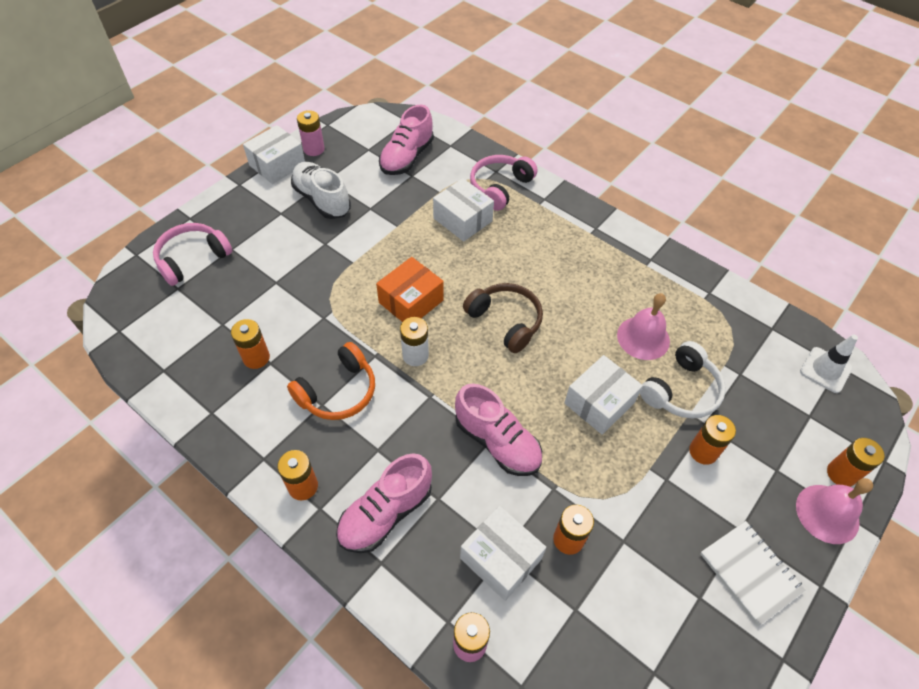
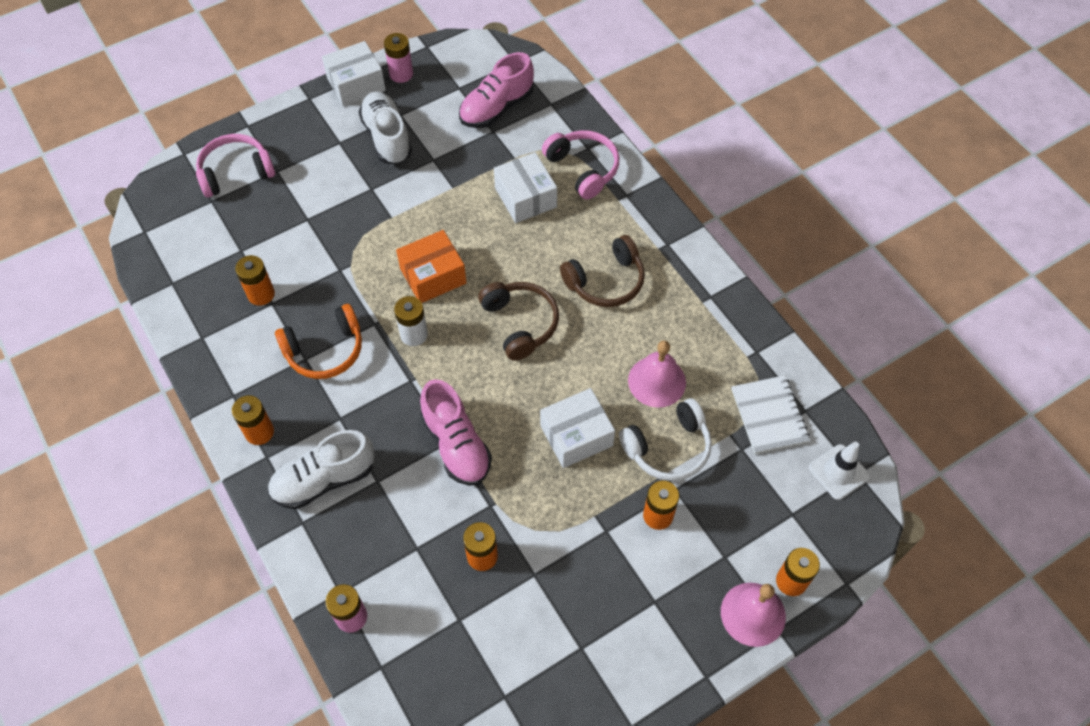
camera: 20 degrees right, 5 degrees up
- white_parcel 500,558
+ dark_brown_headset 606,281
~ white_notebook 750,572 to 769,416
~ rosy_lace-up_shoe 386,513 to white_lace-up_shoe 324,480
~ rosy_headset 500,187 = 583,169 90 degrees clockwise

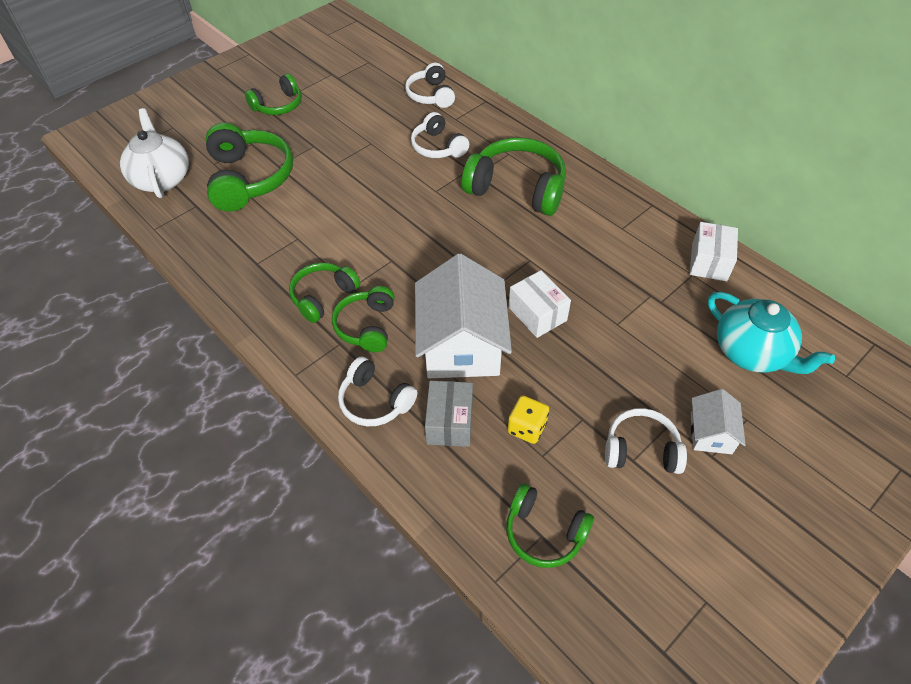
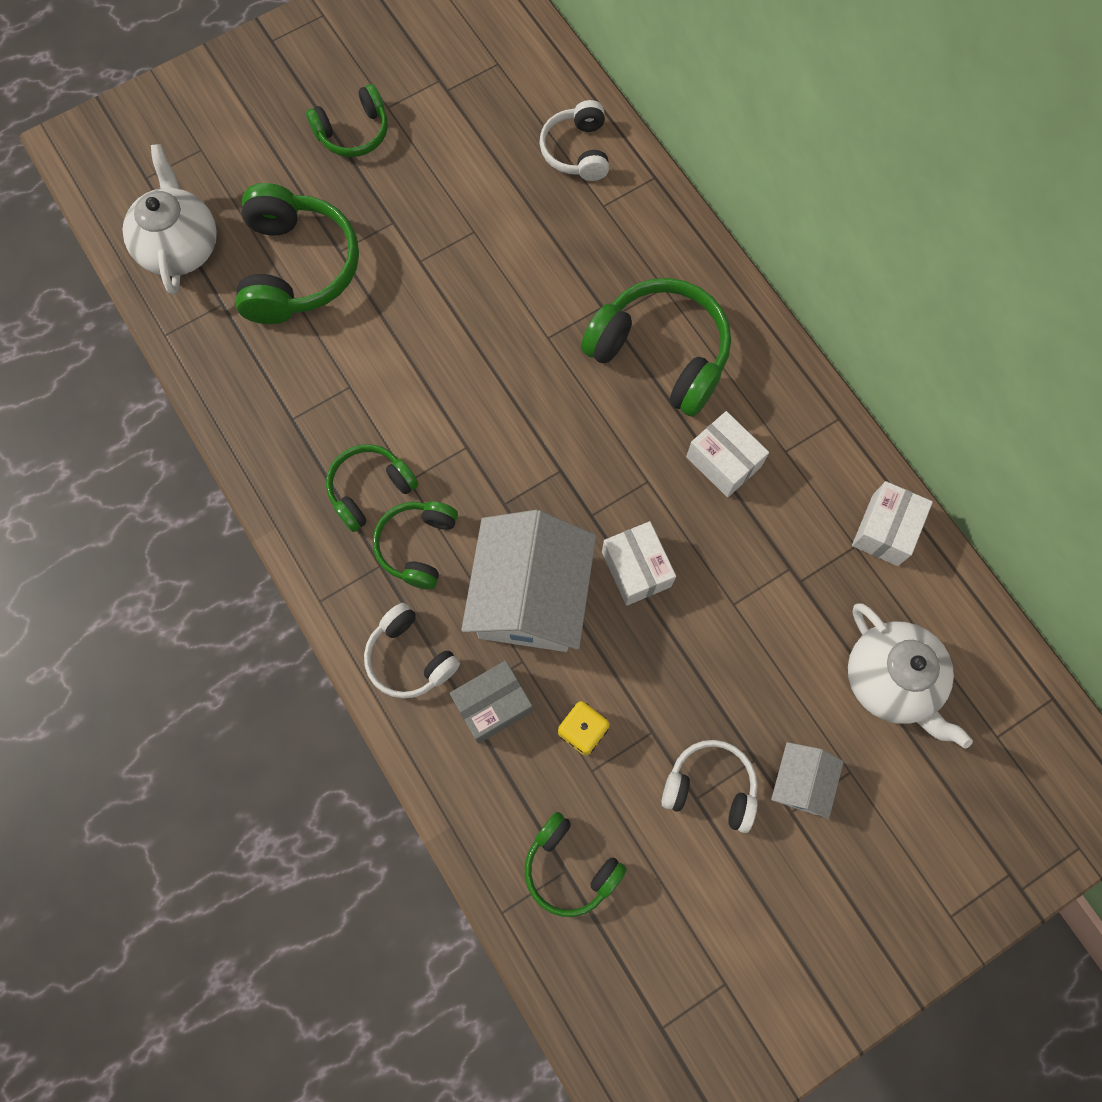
camera: 10 degrees right, 20 degrees up
- white_headset 438,147
+ white_parcel 723,462
~ aqua_teapot 752,352 to white_teapot 890,680
~ ash-grey_parcel 449,422 = 493,705 45 degrees clockwise

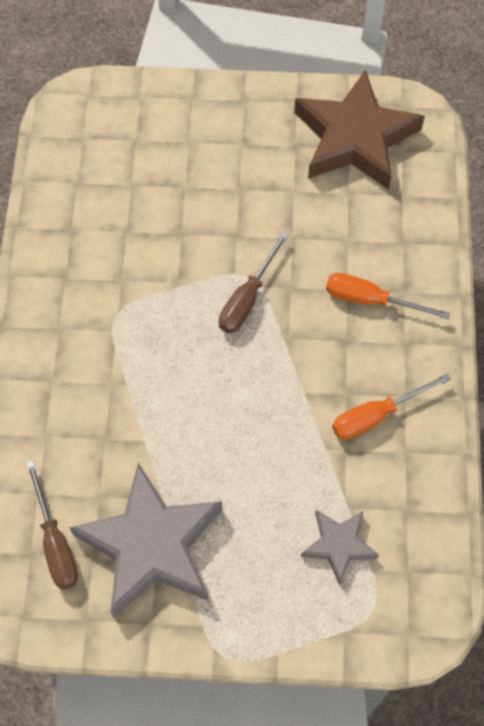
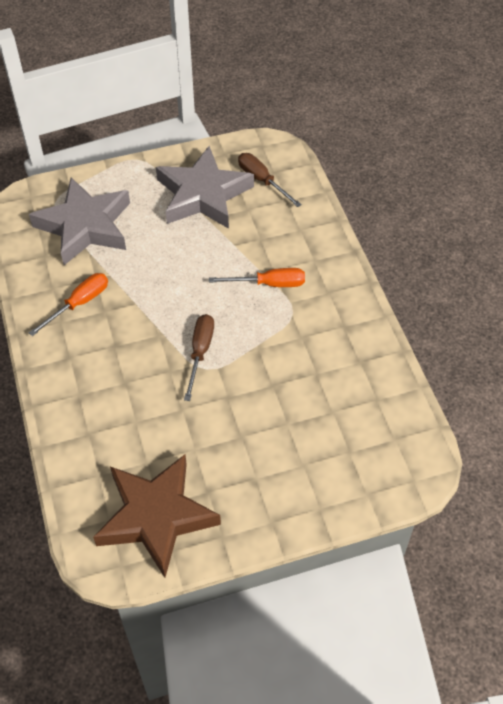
camera: 160 degrees right, 10 degrees down
~ bright_orange_hand_screwdriver 371,300 to 269,284
~ ash-grey_five-pointed_star 338,545 = 85,226 x1.99

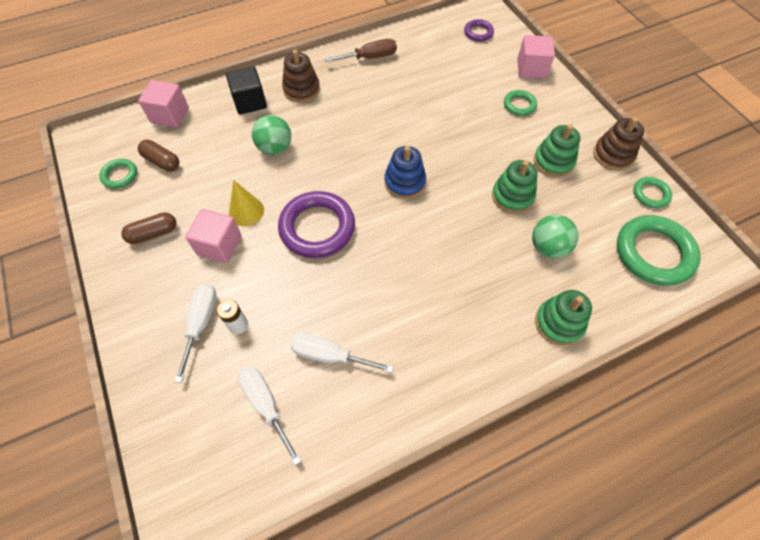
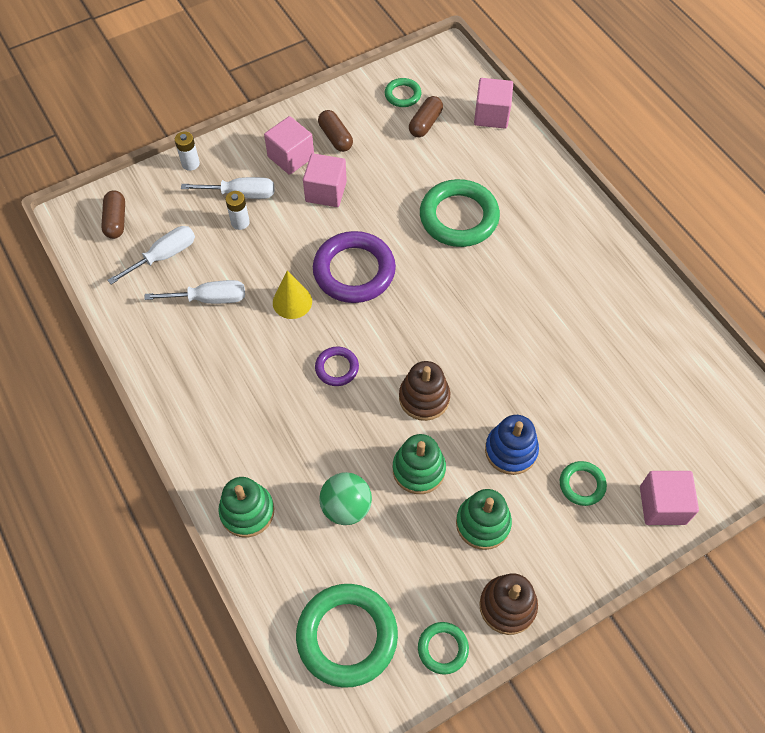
camera: 85 degrees right, 0 degrees up
- black_block 250,102
- dark_brown_hand_screwdriver 370,58
+ dark_brown_capsule 116,221
+ white_AA_battery 190,164
+ rosy_block 291,157
~ golden_cone 246,211 to 292,302
~ dark_brown_ring_stacker 301,89 to 424,398
~ blue_ring_stacker 405,182 to 511,450
~ violet_ring 478,33 to 337,368
~ leaf-green_ball 275,148 to leaf-green_ring 459,217
~ white_hand_screwdriver 330,355 = 209,299 75 degrees clockwise

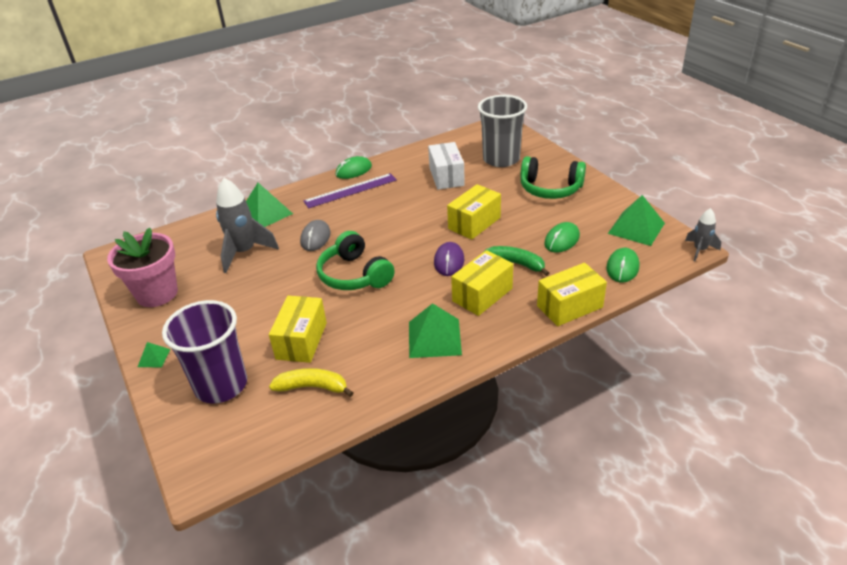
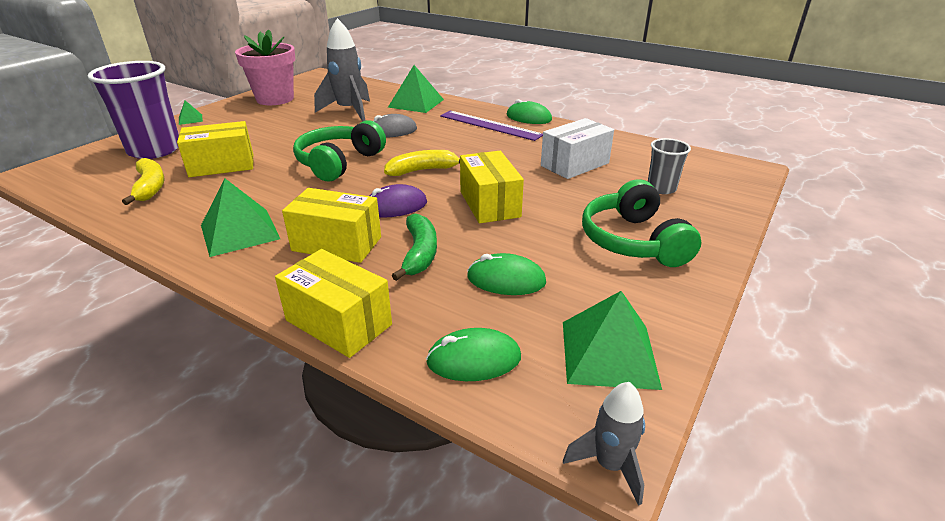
camera: 60 degrees right, 5 degrees down
+ golden_banana 422,170
~ golden_parcel 474,223 = 489,204 60 degrees clockwise
~ ash-grey_beaker 501,159 = 661,188 x0.51

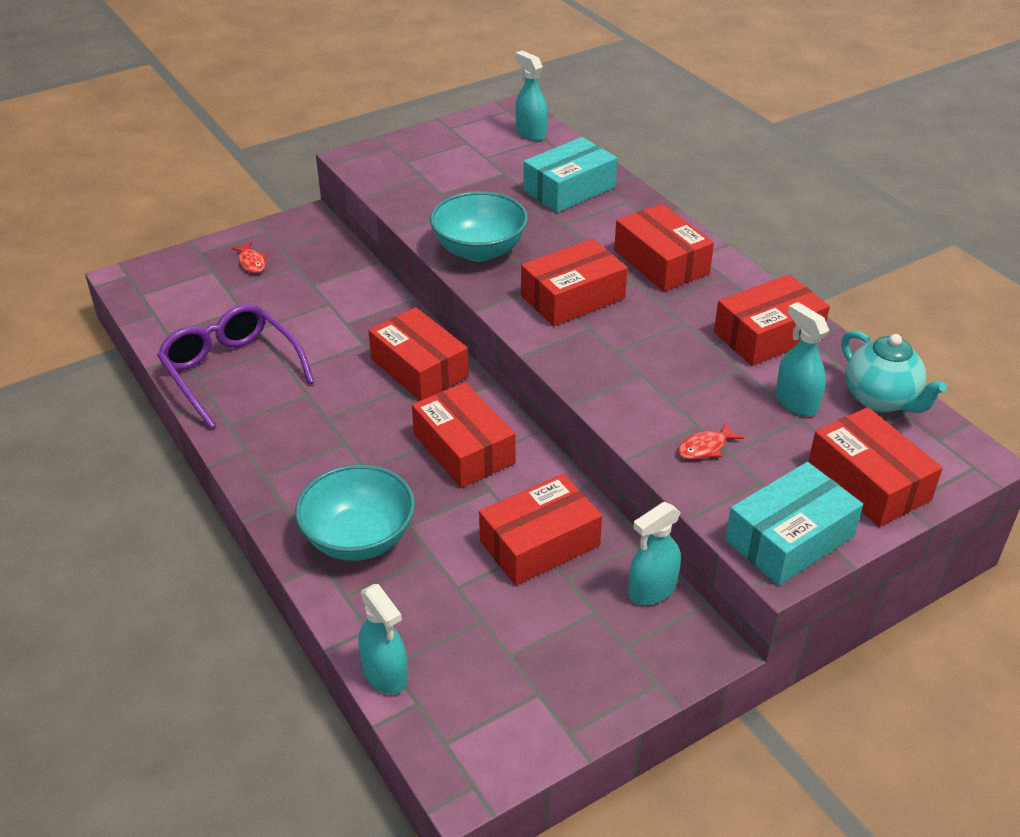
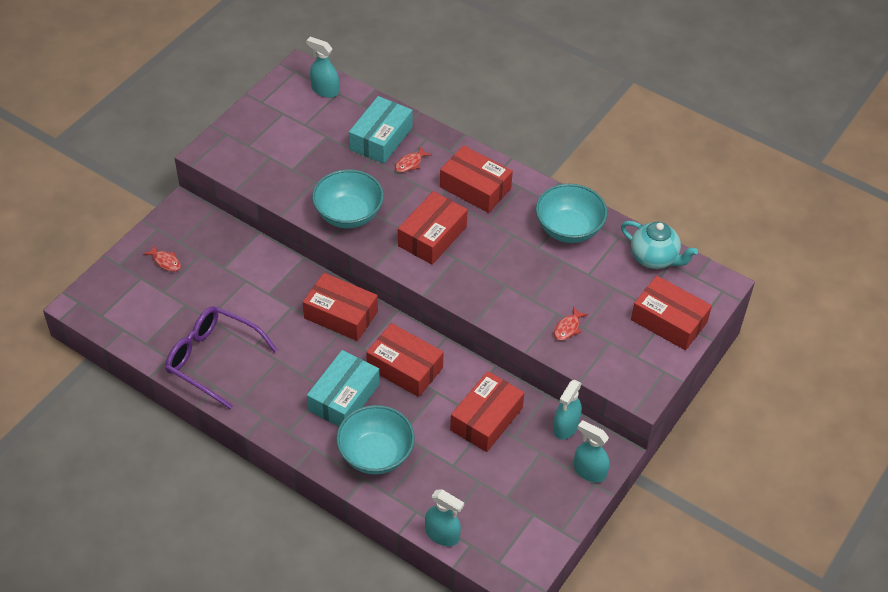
camera: 25 degrees left, 10 degrees up
+ scarlet_fish_figure 410,163
~ aqua_parcel 789,538 to 344,397
~ aqua_sprayer 796,402 to 589,471
~ scarlet_parcel 768,335 to aqua_bowl 568,229

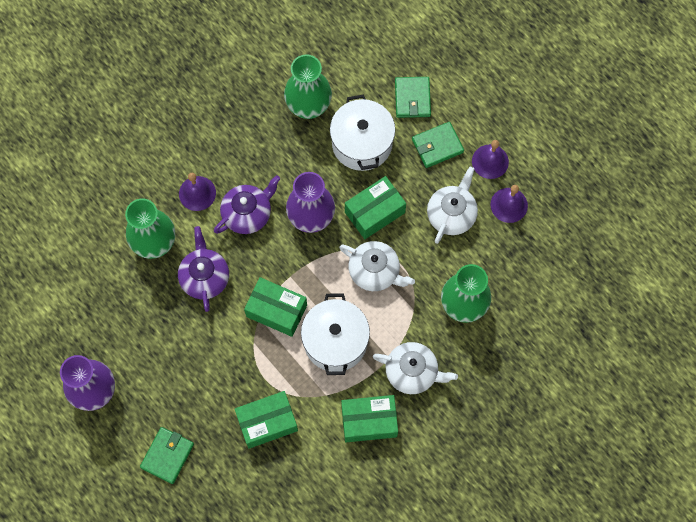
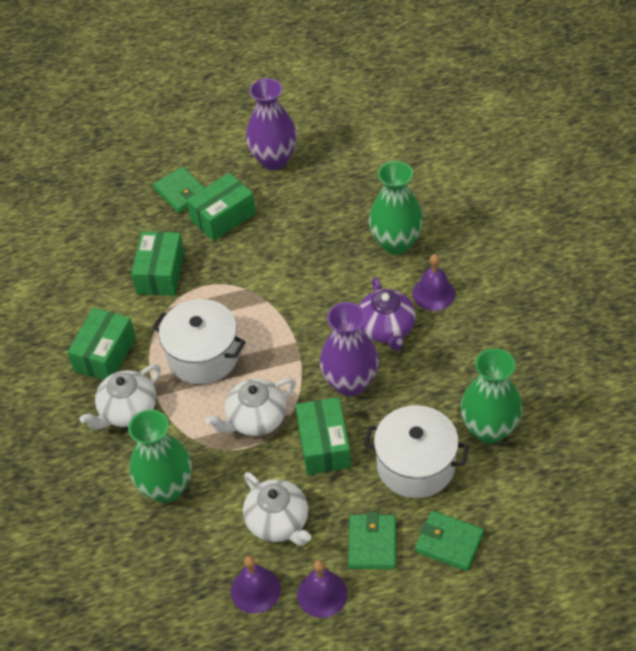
camera: 120 degrees right, 20 degrees down
- violet_teapot 205,277
~ leaf-green_parcel 276,311 to 223,217

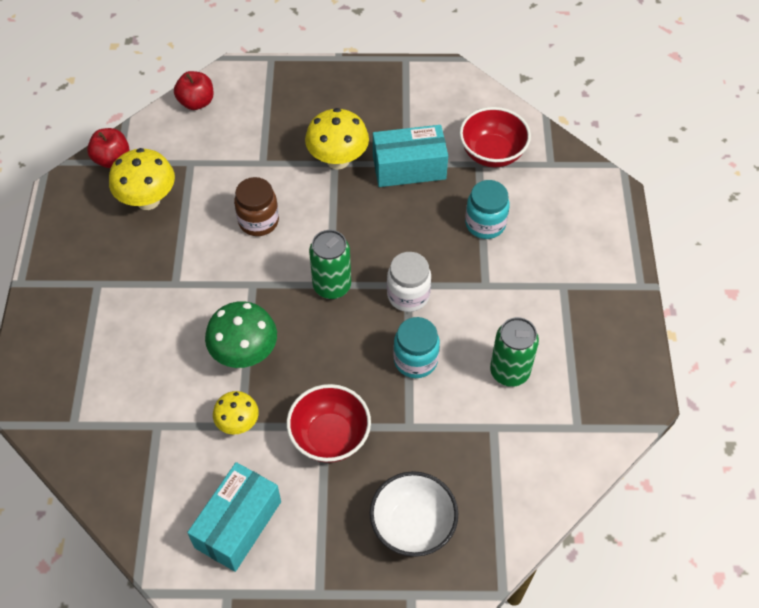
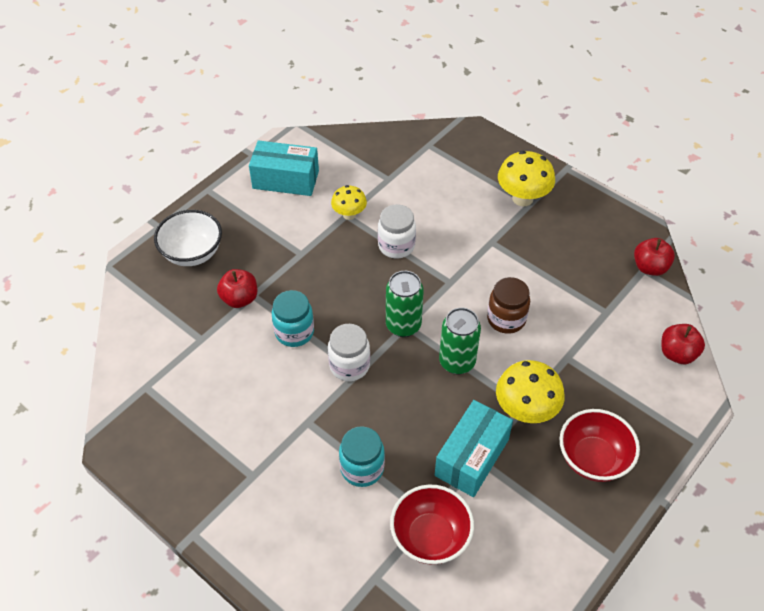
camera: 130 degrees right, 5 degrees down
+ scarlet_toy_apple 239,299
~ golden_mushroom 148,200 to 522,198
~ scarlet_bowl 330,437 to 593,459
~ leaf-green_can 509,372 to 457,362
~ leaf-green_mushroom 245,354 to white_preserve_jar 396,246
~ aqua_parcel 238,524 = 285,179 60 degrees counterclockwise

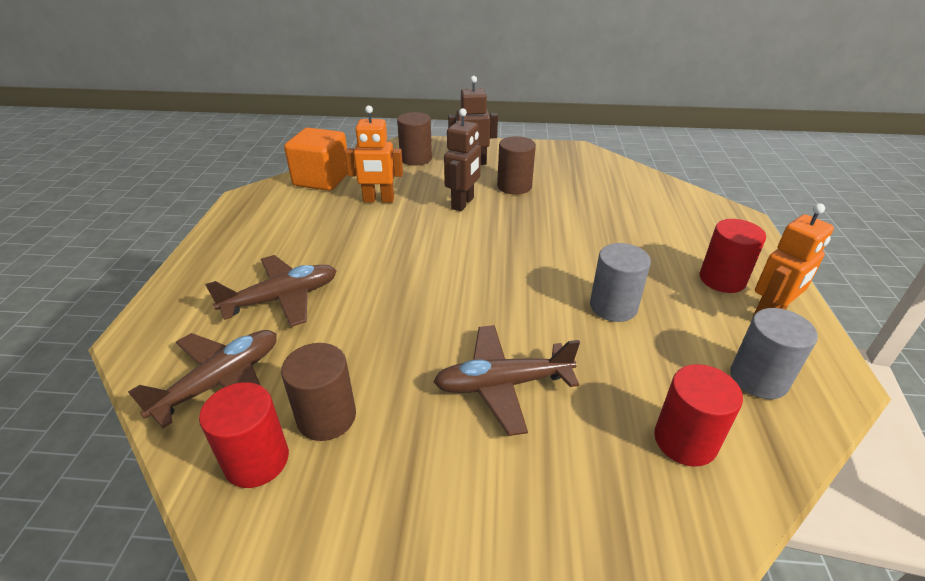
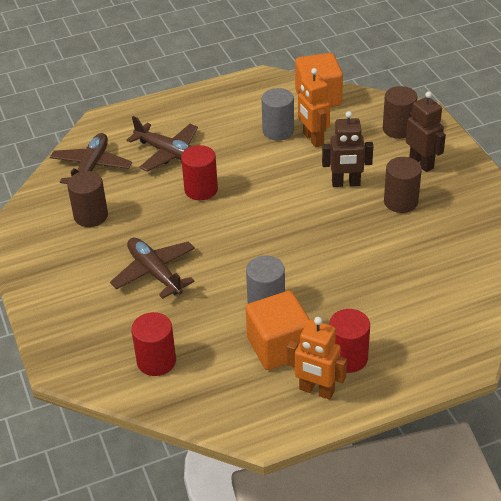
camera: 65 degrees right, 5 degrees up
+ bright_orange_block 279,347
~ scarlet_cylinder 257,460 to 201,189
~ ash-grey_cylinder 758,379 to 278,131
~ dark_brown_plane 220,382 = 91,167 90 degrees counterclockwise

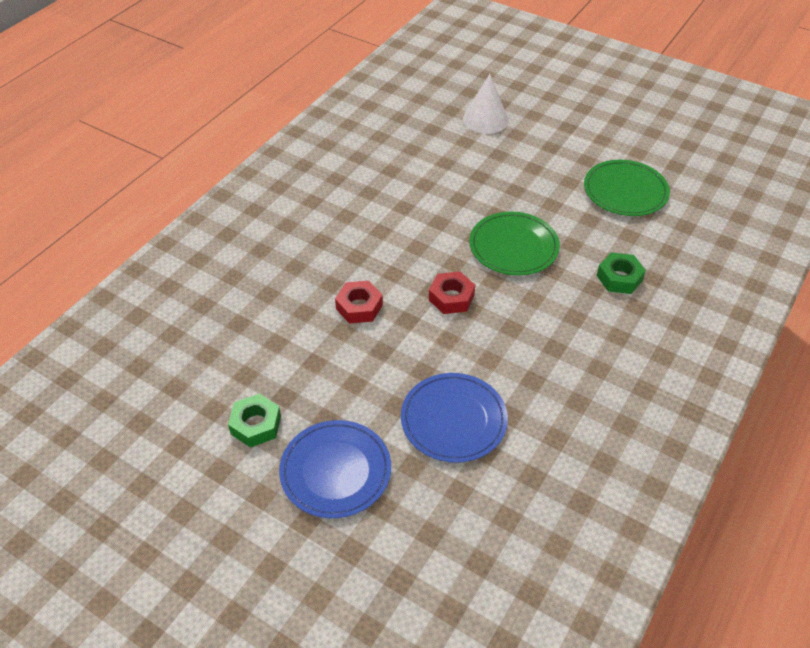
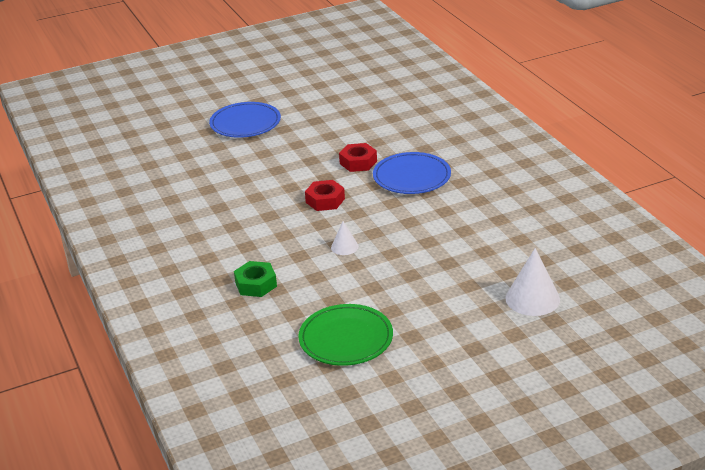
camera: 125 degrees right, 15 degrees down
- leaf-green_hexagon_nut 256,425
~ blue_flat_dish 453,420 to 411,177
~ leaf-green_flat_dish 513,247 to white_cone 344,247

